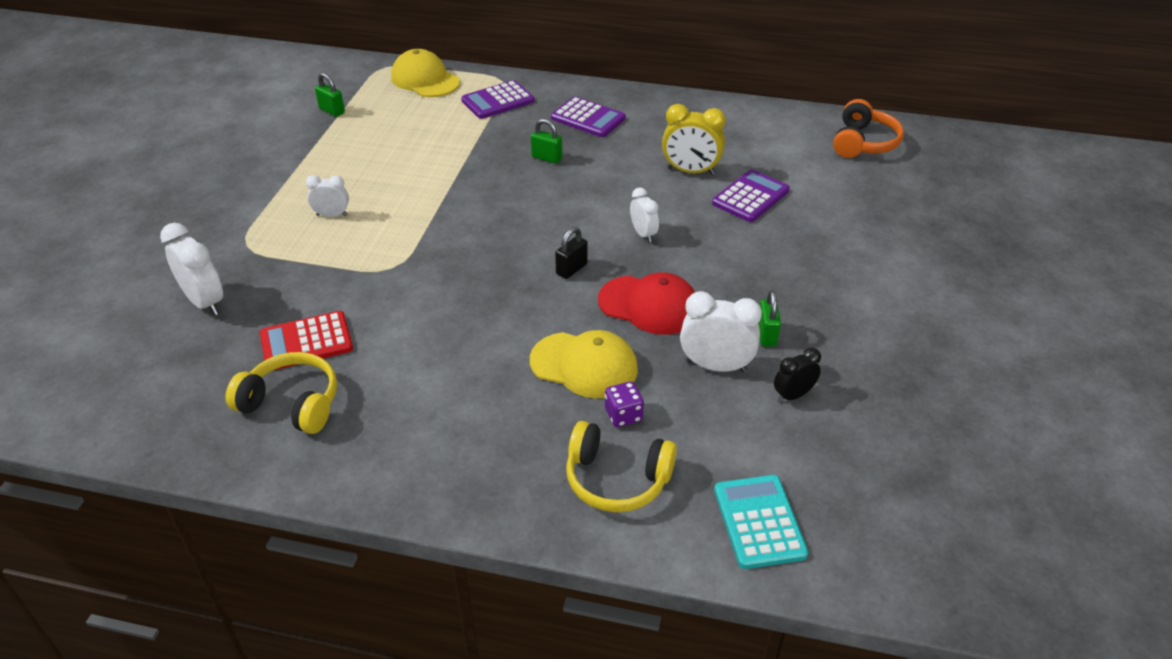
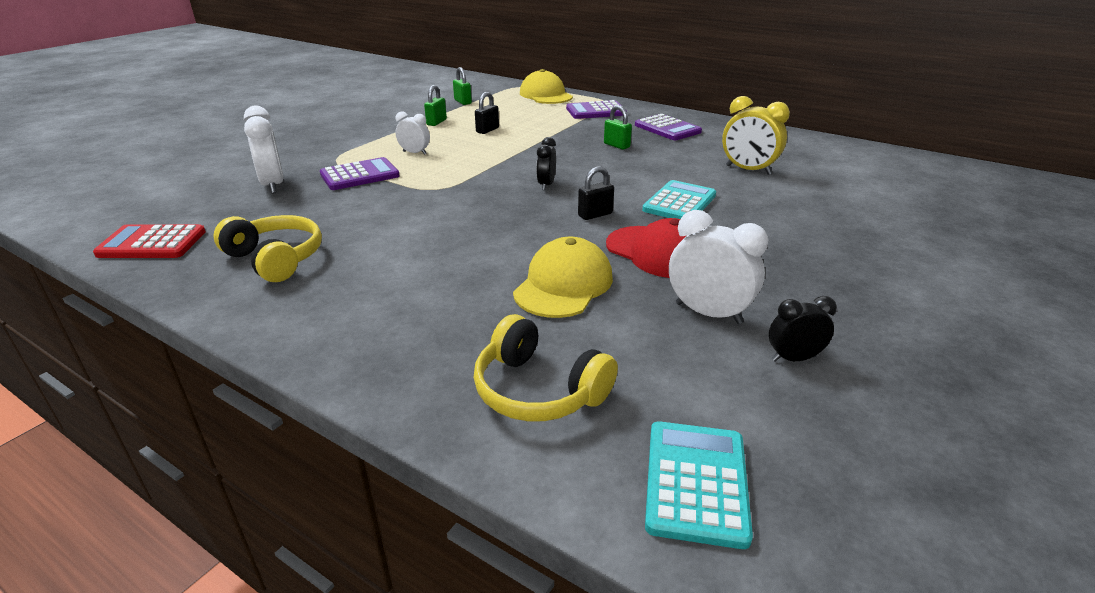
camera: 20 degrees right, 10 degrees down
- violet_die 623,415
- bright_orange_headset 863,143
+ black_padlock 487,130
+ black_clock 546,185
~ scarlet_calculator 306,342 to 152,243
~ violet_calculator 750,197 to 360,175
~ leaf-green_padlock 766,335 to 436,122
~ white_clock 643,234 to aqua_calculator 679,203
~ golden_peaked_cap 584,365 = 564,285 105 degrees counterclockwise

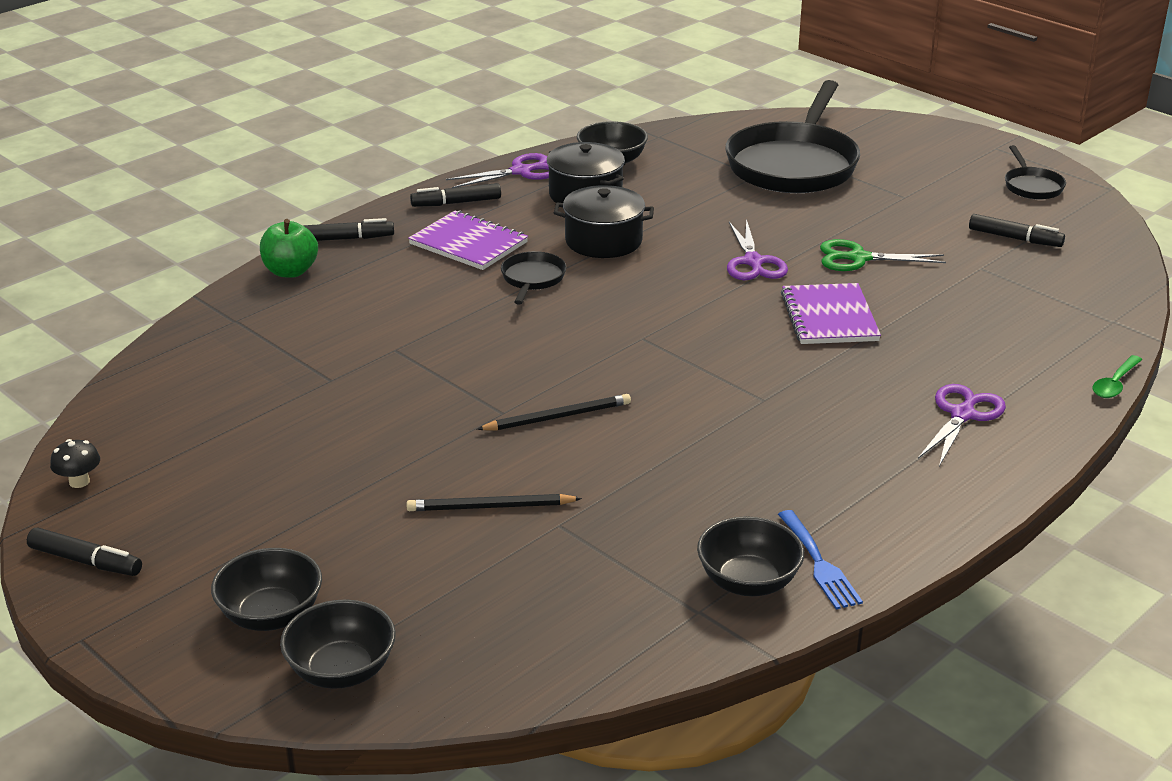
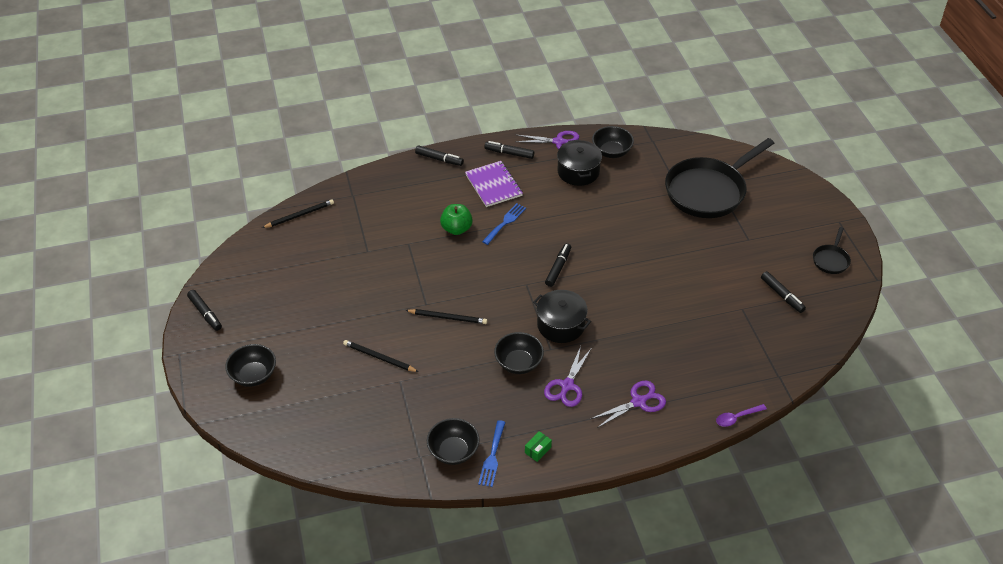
camera: 30 degrees right, 15 degrees up
- black_mushroom 79,482
- violet_notebook 829,317
- leaf-green_pair_of_scissors 859,258
+ black_lead_pencil 299,215
+ leaf-green_parcel 538,450
+ black_marker_pen 558,268
~ leaf-green_toy_apple 290,271 to 456,229
~ black_bowl 341,670 to 518,363
~ black_cooking_pot 603,241 to 561,325
~ violet_pair_of_scissors 753,262 to 567,385
~ black_pan 532,279 to blue_table_fork 505,222
~ leaf-green_spoon 1115,383 to violet_spoon 737,417

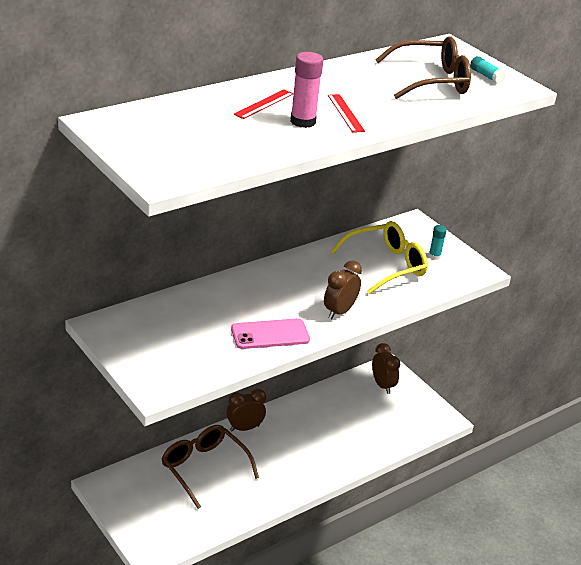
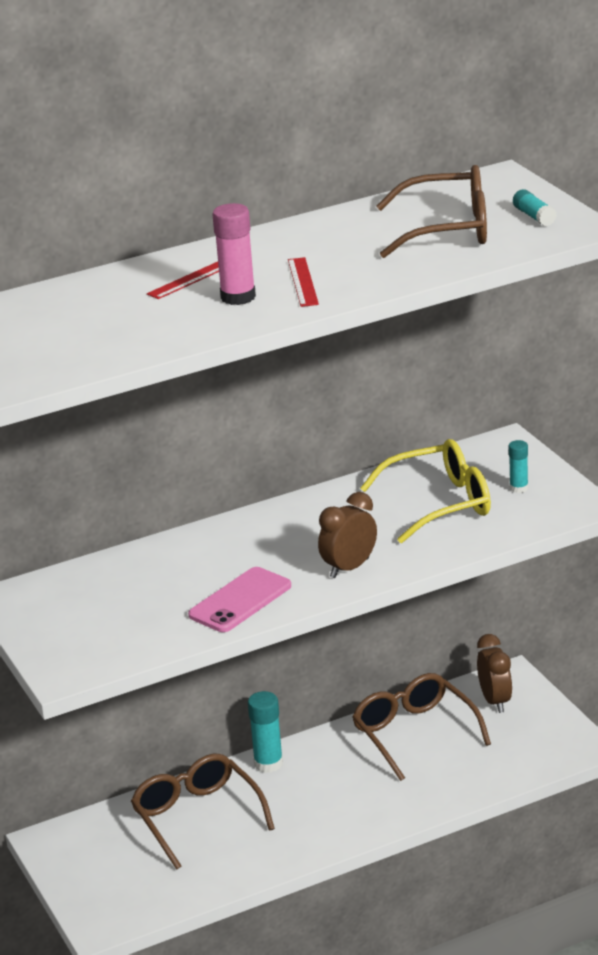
camera: 15 degrees right, 5 degrees down
+ dark_brown_eyeglasses 414,733
~ dark_brown_clock 244,428 to aqua_glue_stick 268,763
~ rosy_mobile_phone 270,334 = 240,601 45 degrees counterclockwise

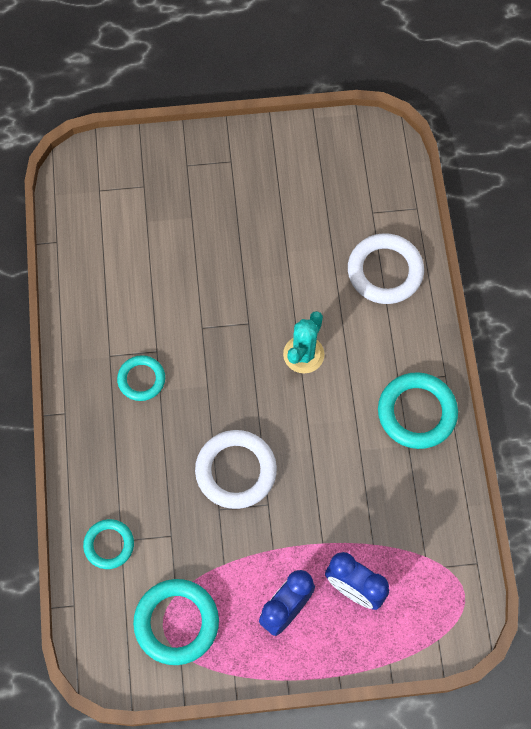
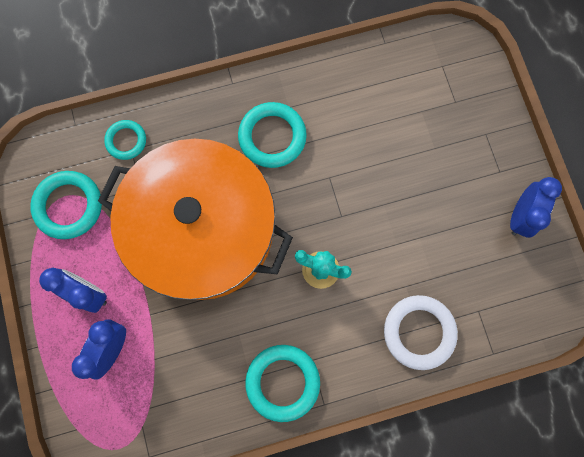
camera: 80 degrees right, 10 degrees up
+ blue_clock 519,216
~ white_ring 236,471 to bright_orange_cooking_pot 203,230
~ aqua_ring 141,379 = 272,137 x1.64

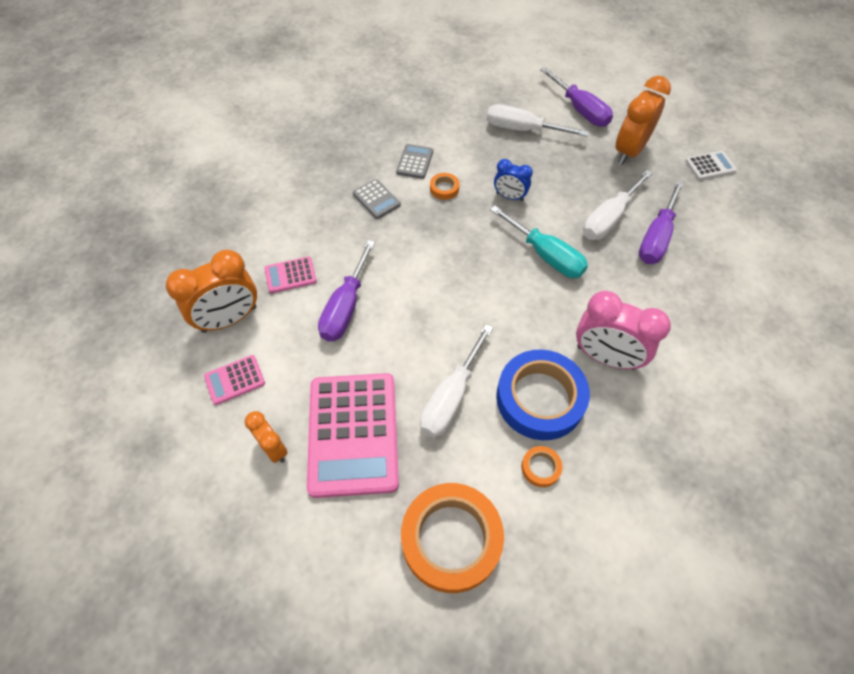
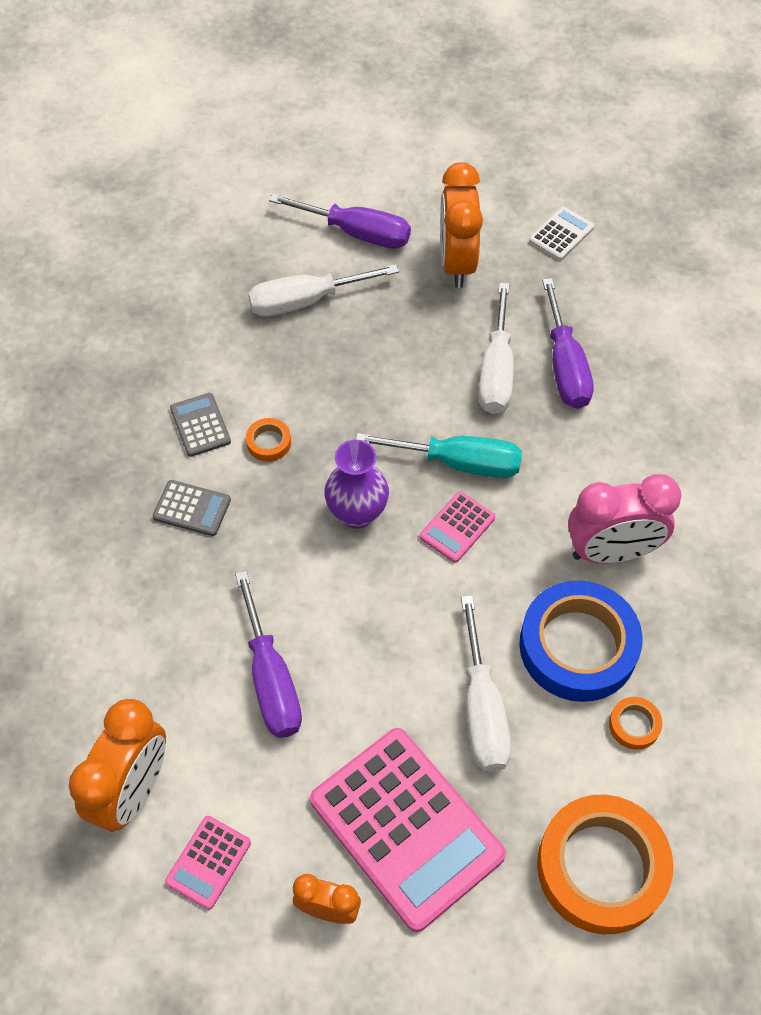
camera: 35 degrees left, 0 degrees up
- blue_clock 509,197
+ violet_tall_vase 357,513
~ rosy_calculator 290,275 to 457,527

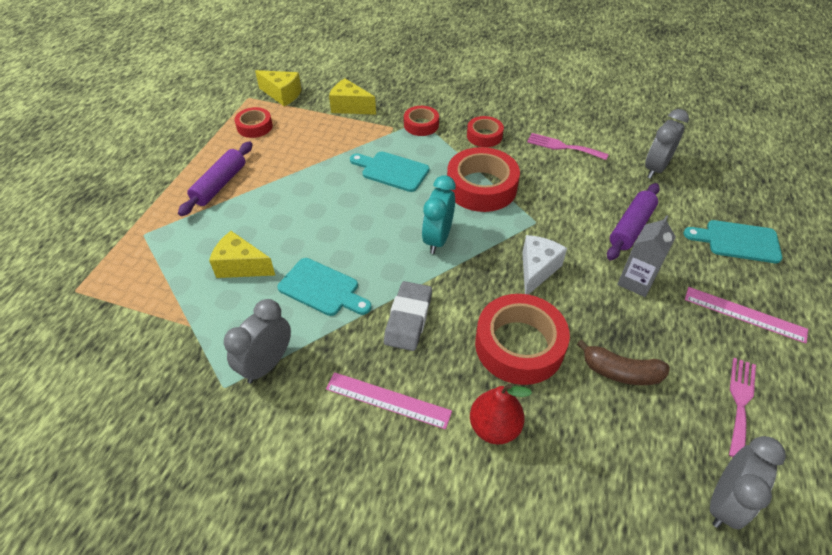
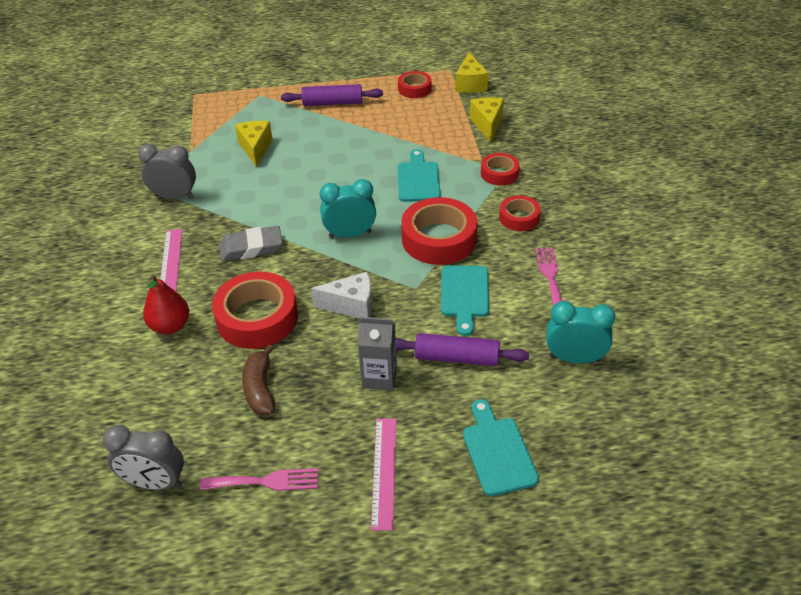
camera: 65 degrees right, 5 degrees down
~ aqua_chopping_board 322,288 to 464,295
~ ash-grey_clock 655,168 to aqua_clock 574,358

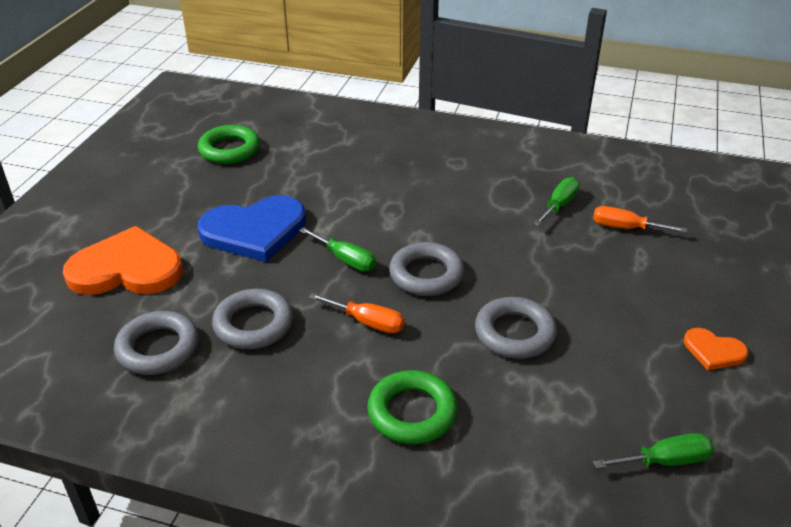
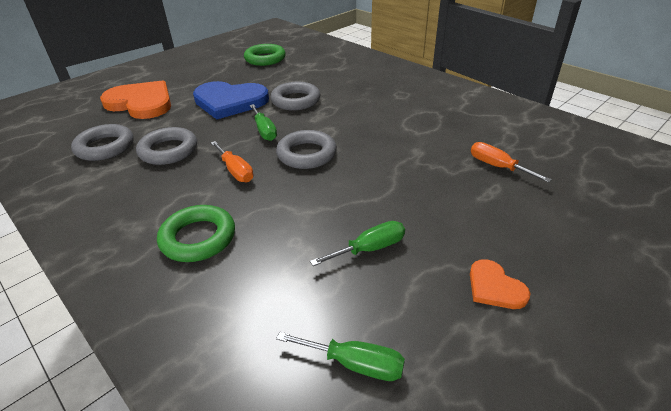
camera: 30 degrees right, 0 degrees up
~ ash-grey_ring 514,333 to 296,100
~ leaf-green_hand_screwdriver 559,205 to 369,249

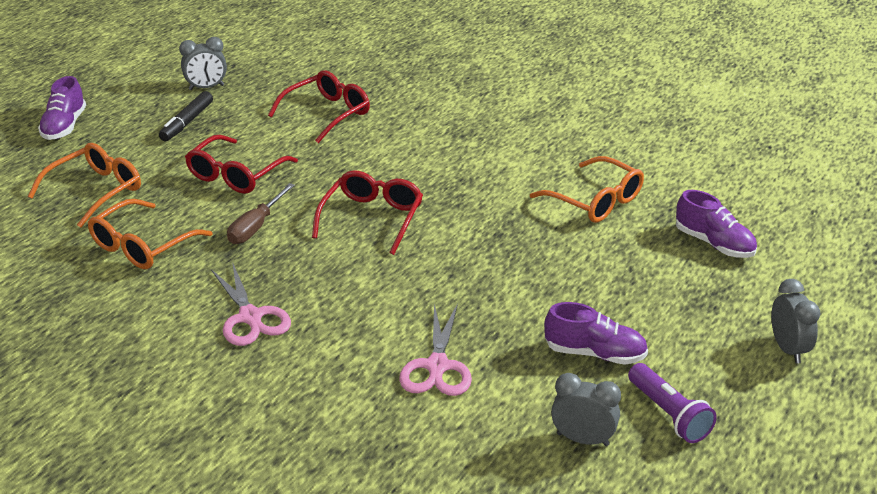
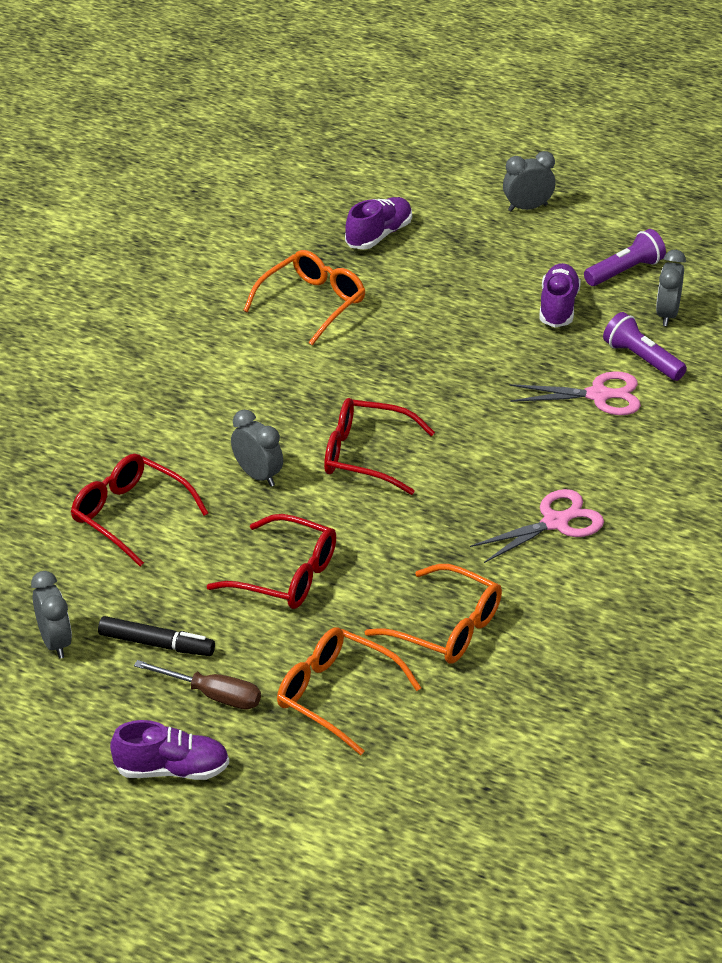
camera: 95 degrees left, 5 degrees up
+ ash-grey_clock 258,475
+ violet_pocket_torch 642,359
~ dark_brown_hand_screwdriver 256,227 to 212,695

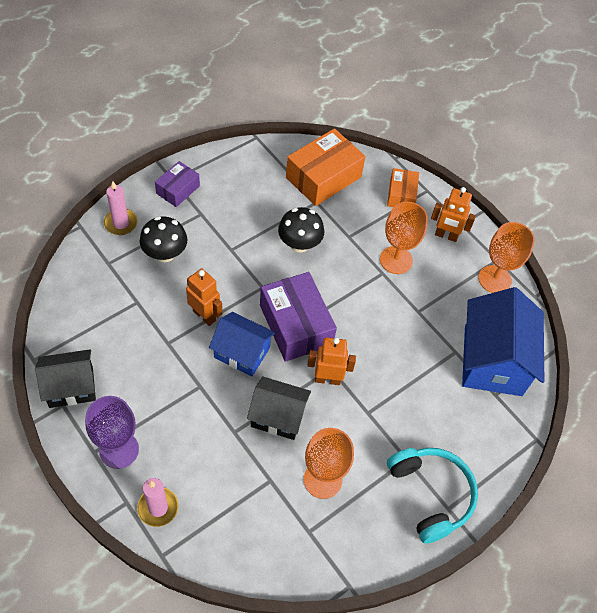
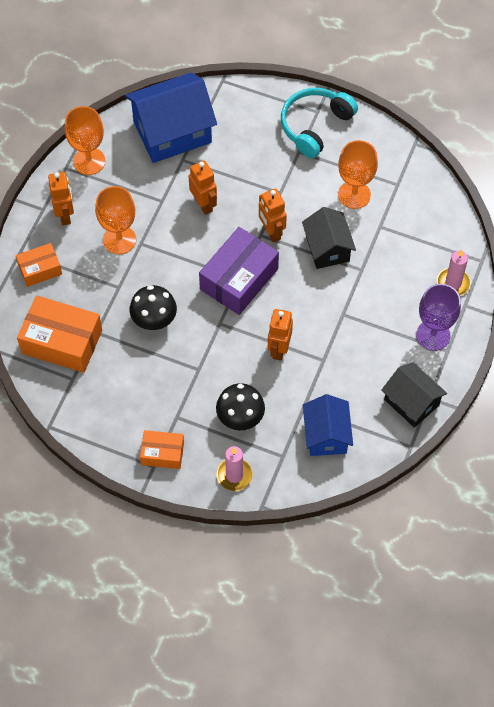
camera: 115 degrees left, 5 degrees up
+ bright_orange_robot 204,204
~ blue_house 242,352 to 326,435
~ violet_parcel 178,189 to bright_orange_parcel 162,453

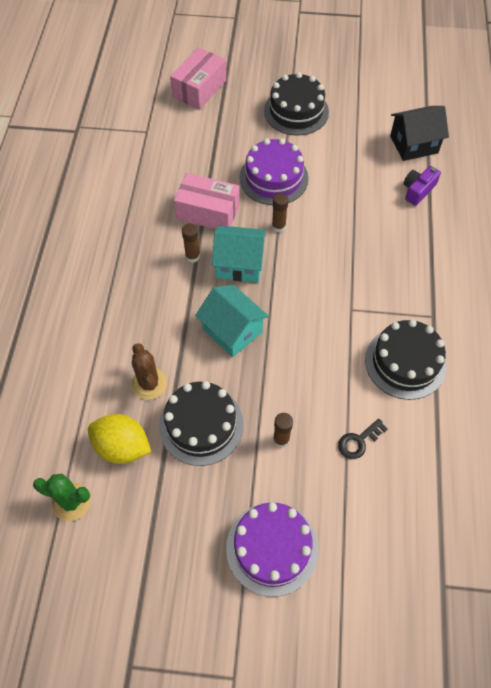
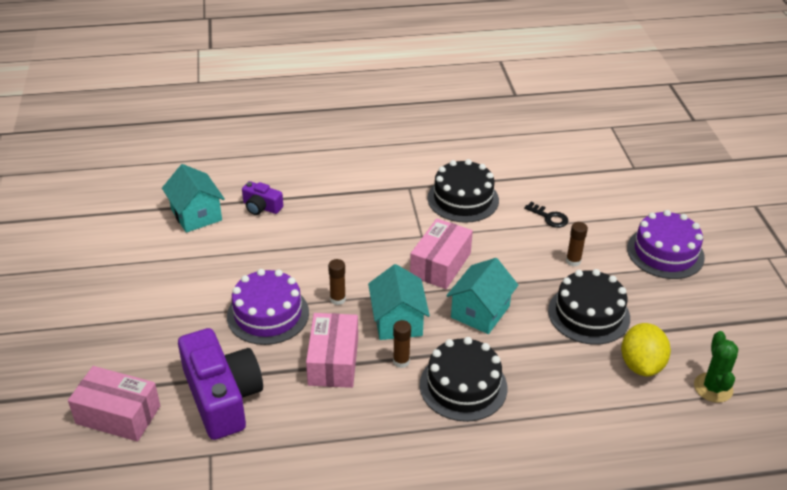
camera: 105 degrees left, 20 degrees down
- dark_brown_saguaro_cactus 149,383
+ violet_compact_camera 222,397
+ rosy_parcel 440,265
~ black_cake 296,111 to 463,386
~ black_house 414,144 to aqua_house 196,215

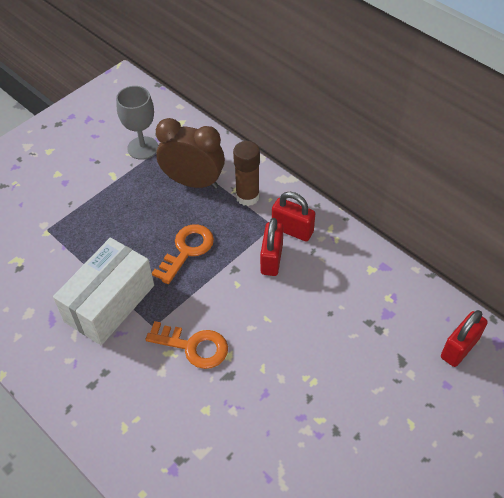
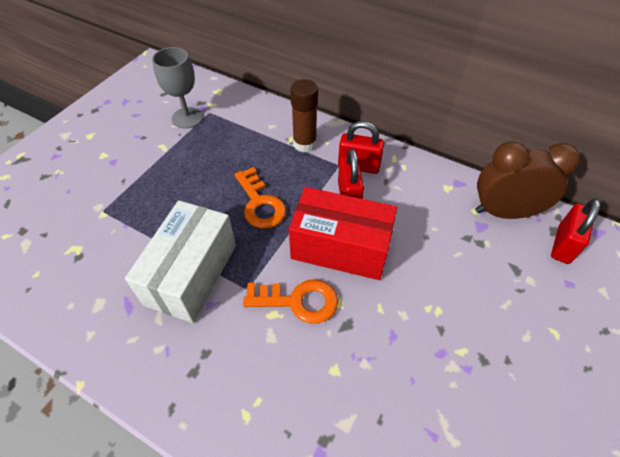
camera: 15 degrees left, 0 degrees up
+ scarlet_parcel 340,248
~ dark_brown_clock 193,182 to 504,212
~ bright_orange_key 187,250 = 260,203 135 degrees clockwise

